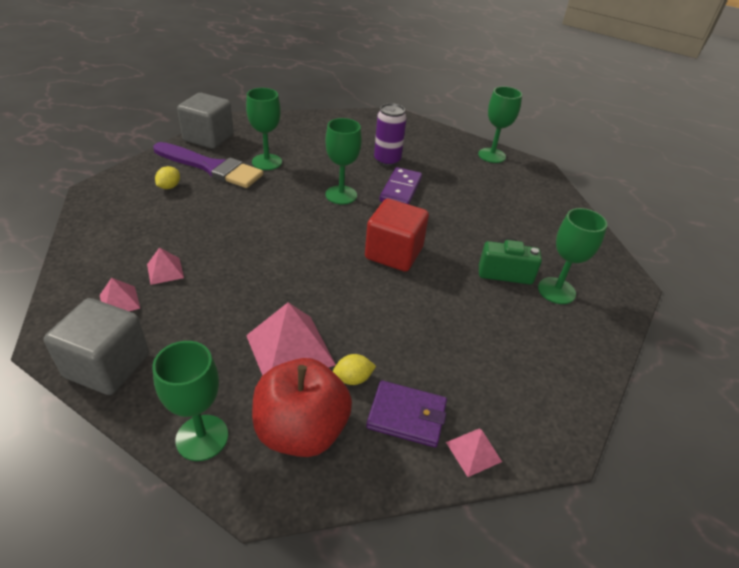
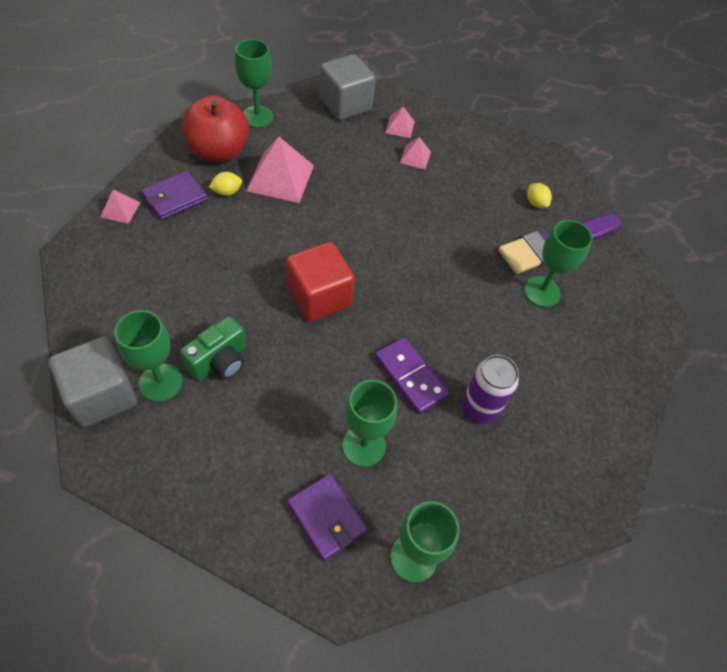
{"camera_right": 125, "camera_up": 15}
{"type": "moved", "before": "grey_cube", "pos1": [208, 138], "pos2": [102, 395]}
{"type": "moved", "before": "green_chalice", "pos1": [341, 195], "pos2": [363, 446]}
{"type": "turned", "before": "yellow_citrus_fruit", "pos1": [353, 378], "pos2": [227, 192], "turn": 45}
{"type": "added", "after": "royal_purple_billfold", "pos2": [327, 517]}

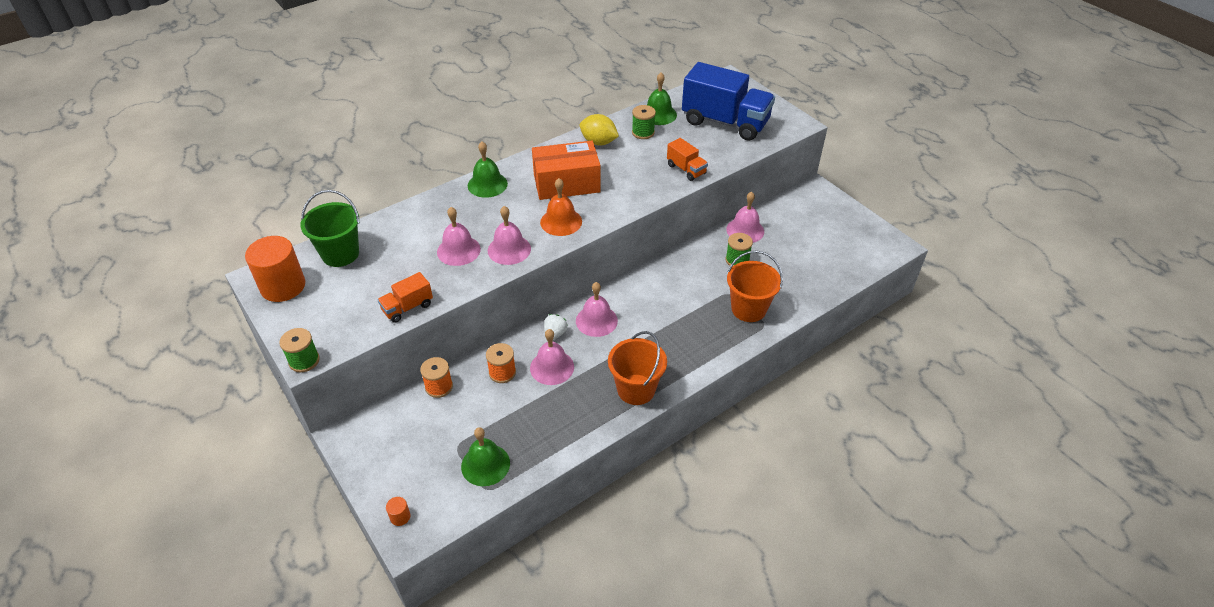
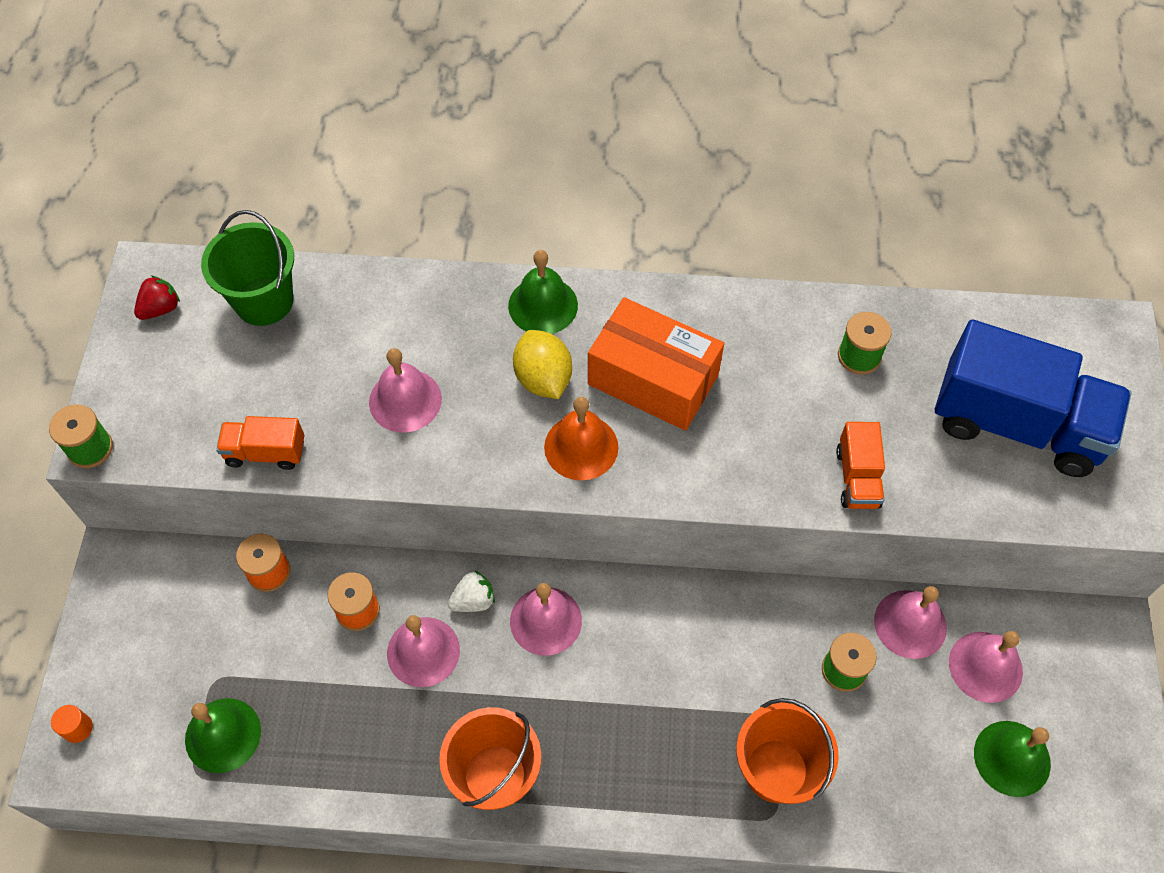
{"camera_right": 40, "camera_up": 15}
{"type": "turned", "before": "blue_toy_truck", "pos1": [725, 122], "pos2": [1016, 424], "turn": -45}
{"type": "moved", "before": "green_school_bell", "pos1": [658, 114], "pos2": [1012, 758]}
{"type": "moved", "before": "yellow_citrus_fruit", "pos1": [598, 142], "pos2": [543, 379]}
{"type": "moved", "before": "pink_school_bell", "pos1": [509, 249], "pos2": [985, 666]}
{"type": "replaced", "before": "orange-coloured_cylinder", "after": "scarlet_toy_strawberry", "pos1": [283, 286], "pos2": [161, 308]}

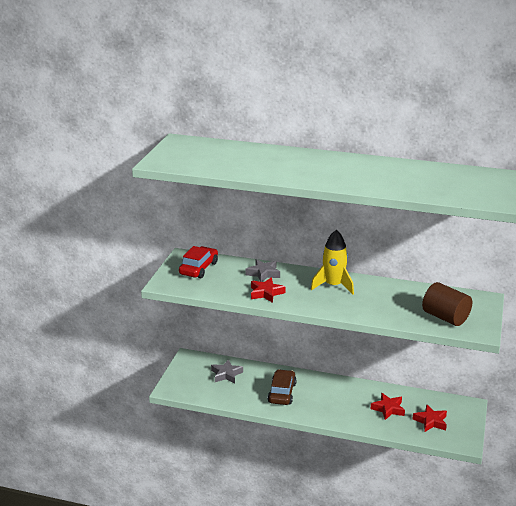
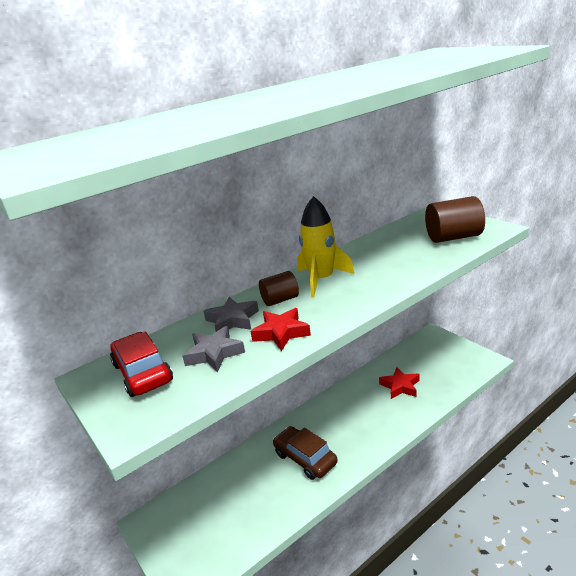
{"camera_right": -50, "camera_up": 0}
{"type": "moved", "before": "grey_star", "pos1": [226, 374], "pos2": [214, 353]}
{"type": "removed", "before": "scarlet_star", "pos1": [431, 421]}
{"type": "added", "after": "brown_cylinder", "pos2": [280, 300]}

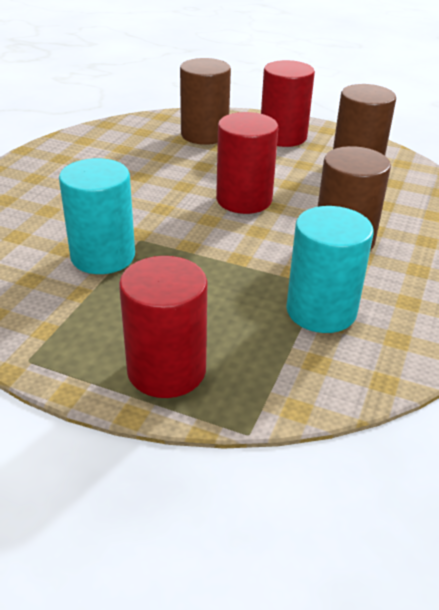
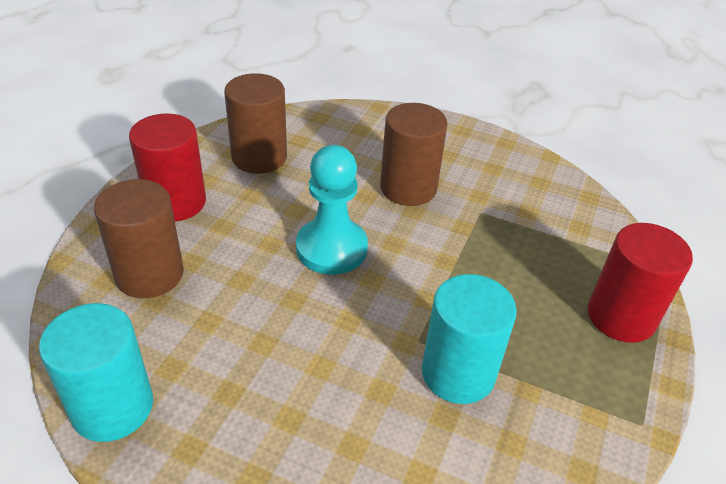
{"camera_right": -90, "camera_up": 5}
{"type": "replaced", "before": "scarlet_cylinder", "after": "aqua_pawn", "pos1": [244, 200], "pos2": [331, 248]}
{"type": "moved", "before": "aqua_cylinder", "pos1": [321, 311], "pos2": [112, 407]}

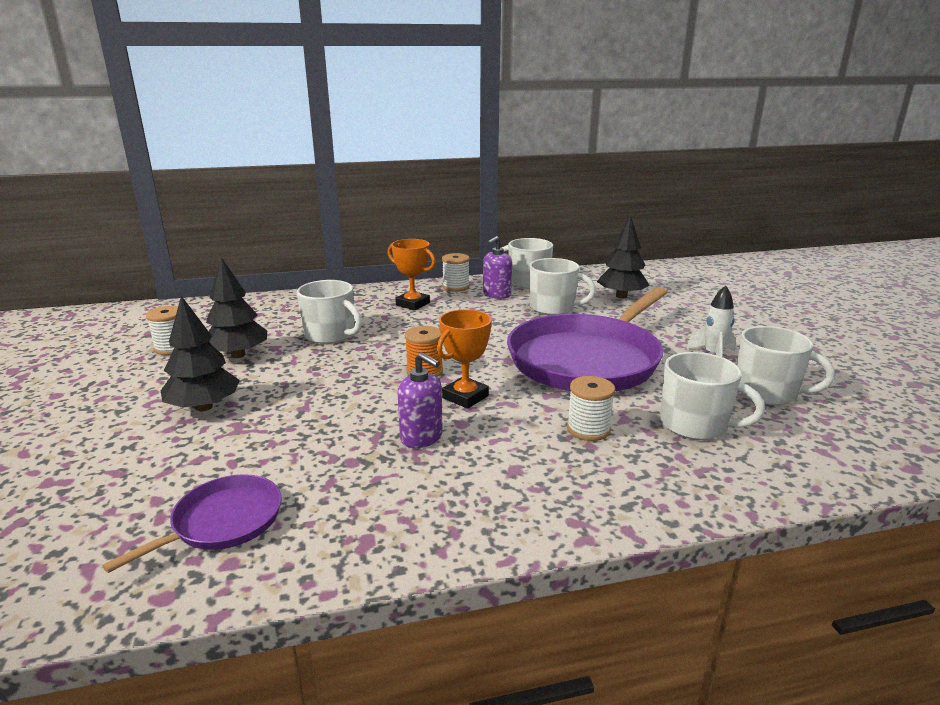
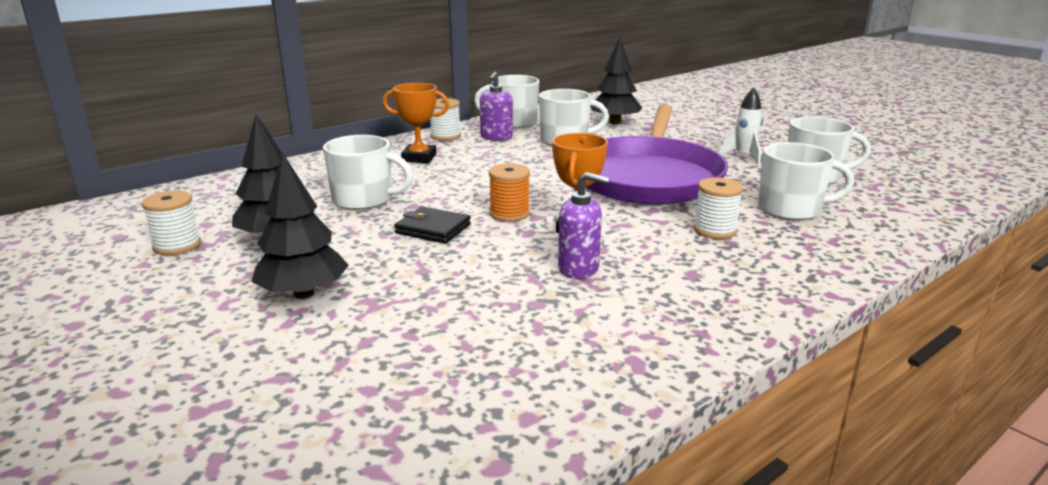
{"camera_right": -25, "camera_up": 0}
{"type": "removed", "before": "royal_purple_pan", "pos1": [223, 522]}
{"type": "added", "after": "jet-black_billfold", "pos2": [433, 229]}

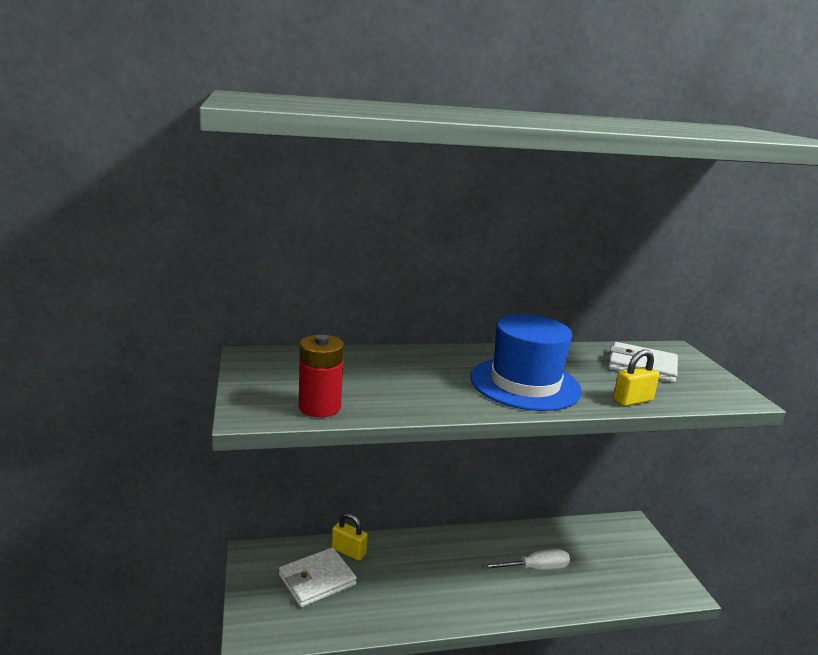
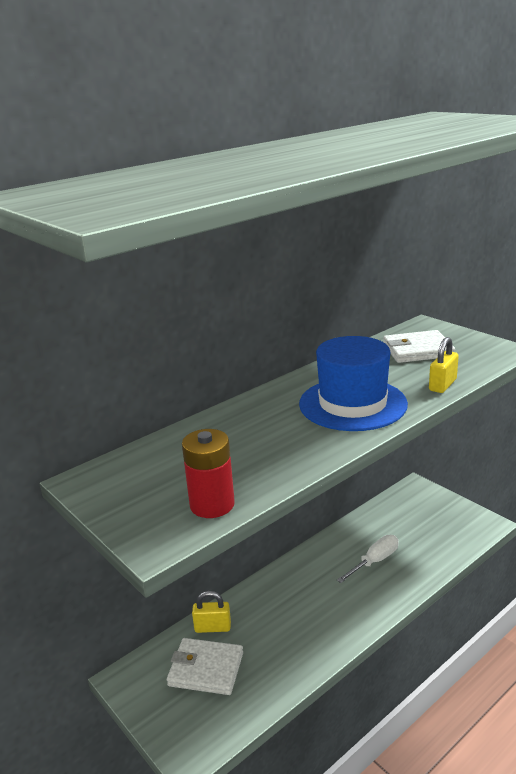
{"camera_right": -25, "camera_up": 5}
{"type": "turned", "before": "pure_white_billfold", "pos1": [317, 580], "pos2": [206, 669], "turn": 75}

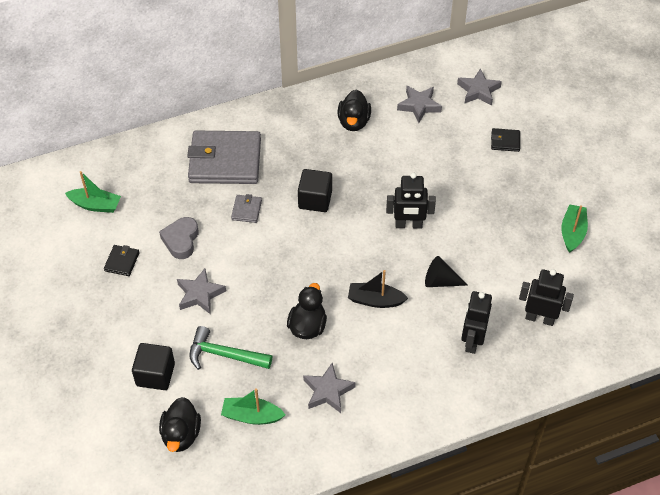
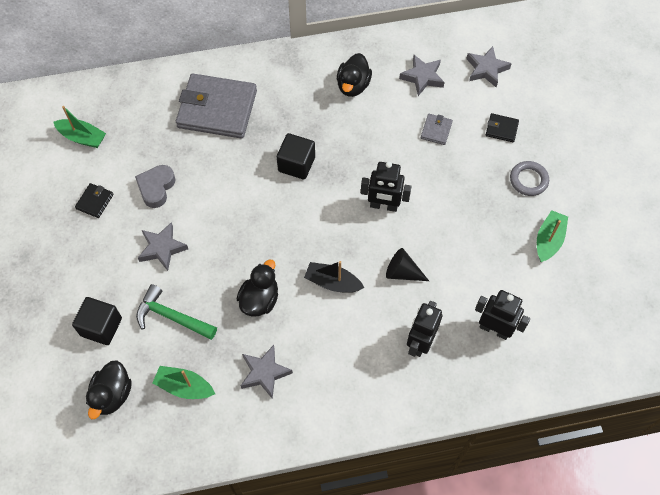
{"camera_right": 10, "camera_up": 10}
{"type": "moved", "before": "grey_billfold", "pos1": [246, 210], "pos2": [436, 130]}
{"type": "added", "after": "grey_ring", "pos2": [528, 180]}

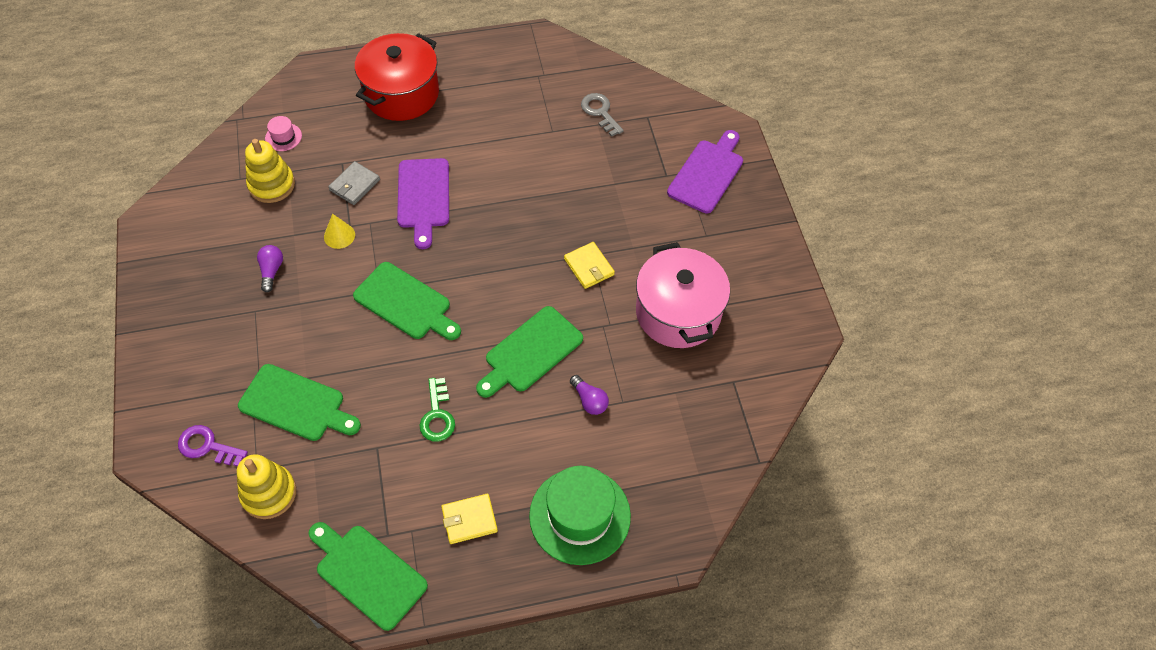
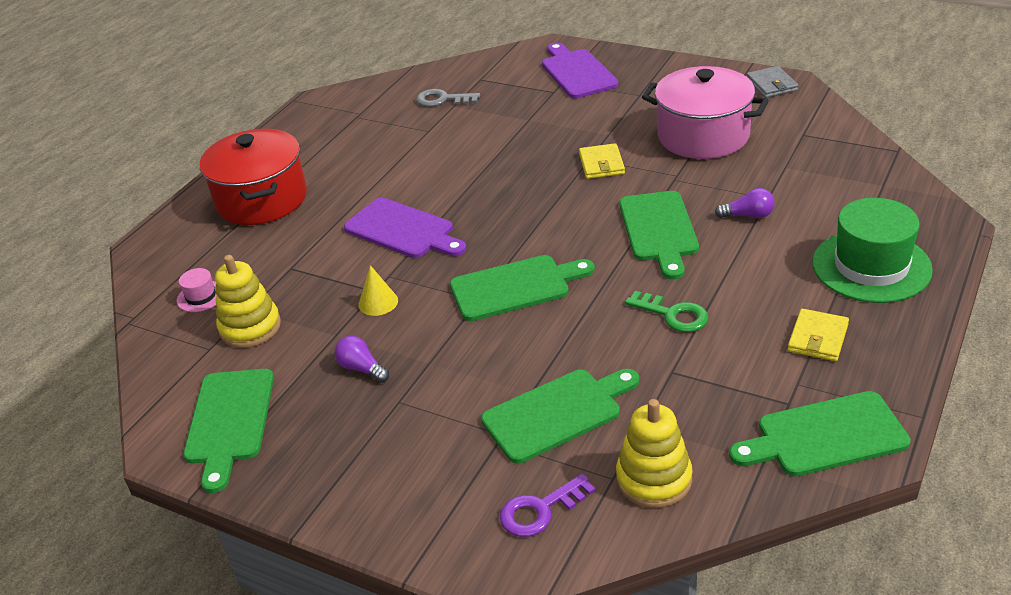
{"camera_right": -45, "camera_up": -20}
{"type": "moved", "before": "grey_billfold", "pos1": [354, 185], "pos2": [771, 85]}
{"type": "turned", "before": "yellow_billfold", "pos1": [589, 267], "pos2": [601, 164], "turn": 75}
{"type": "added", "after": "green_cutting_board", "pos2": [229, 421]}

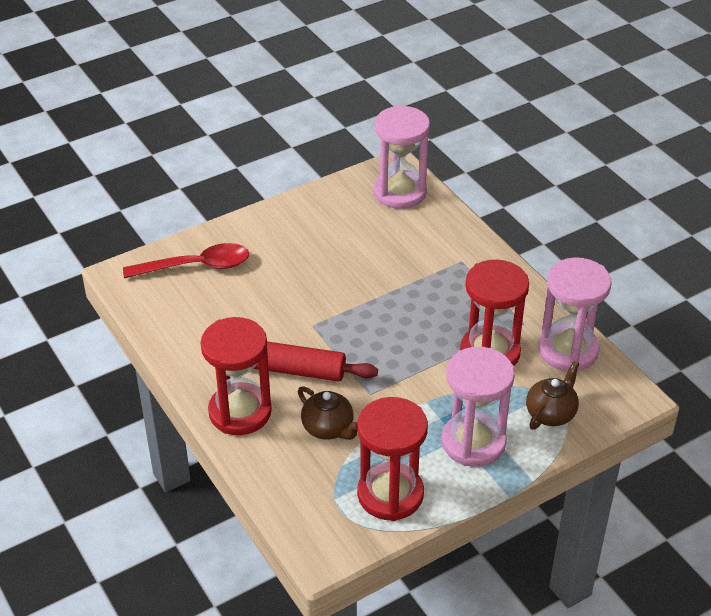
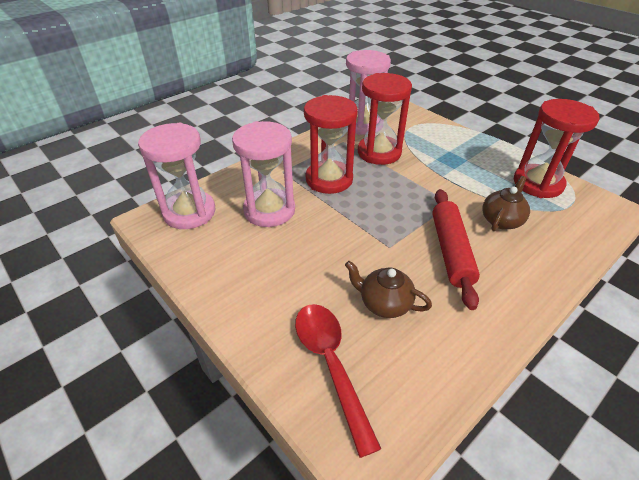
{"camera_right": -100, "camera_up": 0}
{"type": "moved", "before": "scarlet_sandglass", "pos1": [240, 412], "pos2": [329, 179]}
{"type": "moved", "before": "pink_sandglass", "pos1": [473, 442], "pos2": [269, 210]}
{"type": "moved", "before": "brown_china_teapot", "pos1": [551, 413], "pos2": [384, 303]}

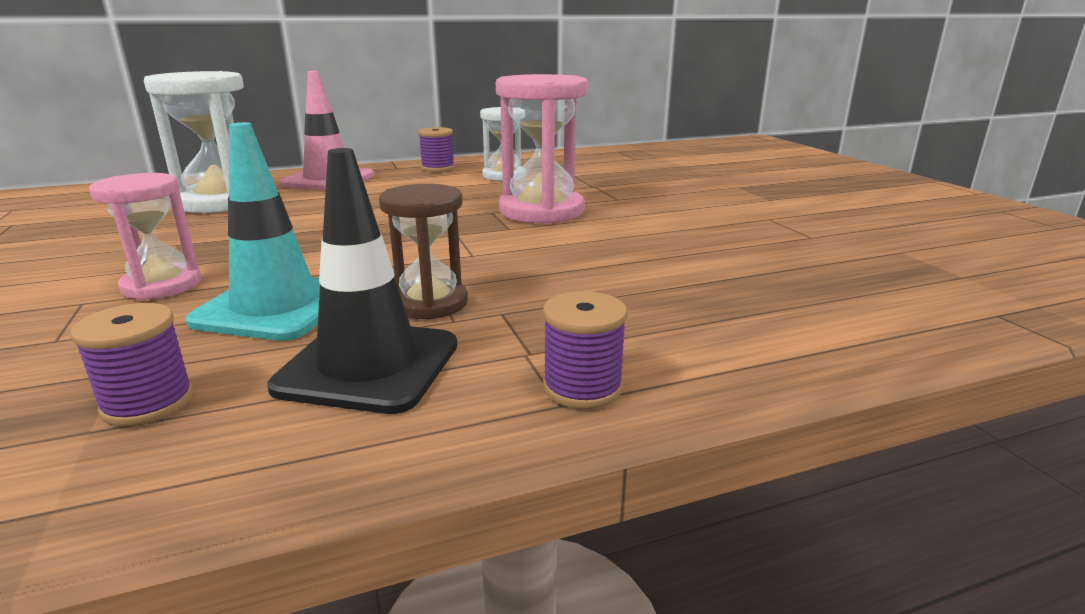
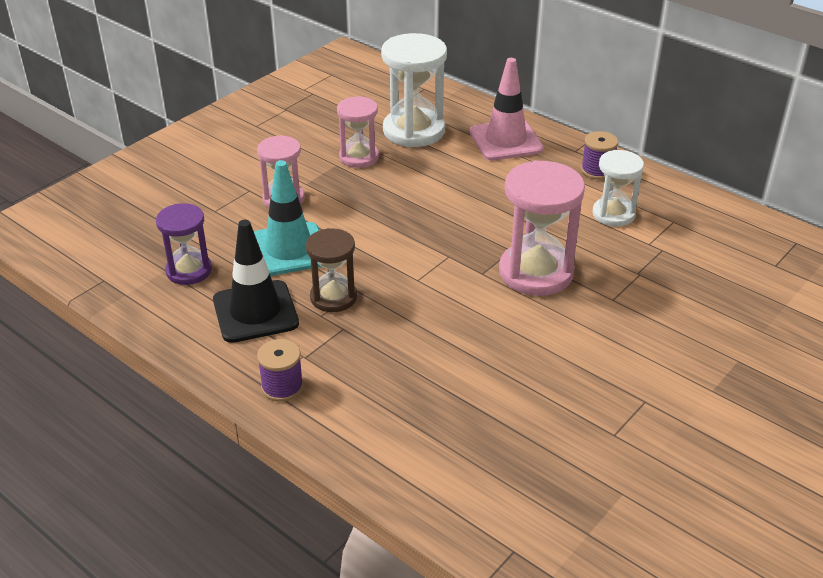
{"camera_right": 60, "camera_up": 15}
{"type": "replaced", "before": "royal_purple_bobbin", "after": "royal_purple_sandglass", "pos1": [148, 403], "pos2": [189, 271]}
{"type": "added", "after": "pink_sandglass", "pos2": [359, 157]}

